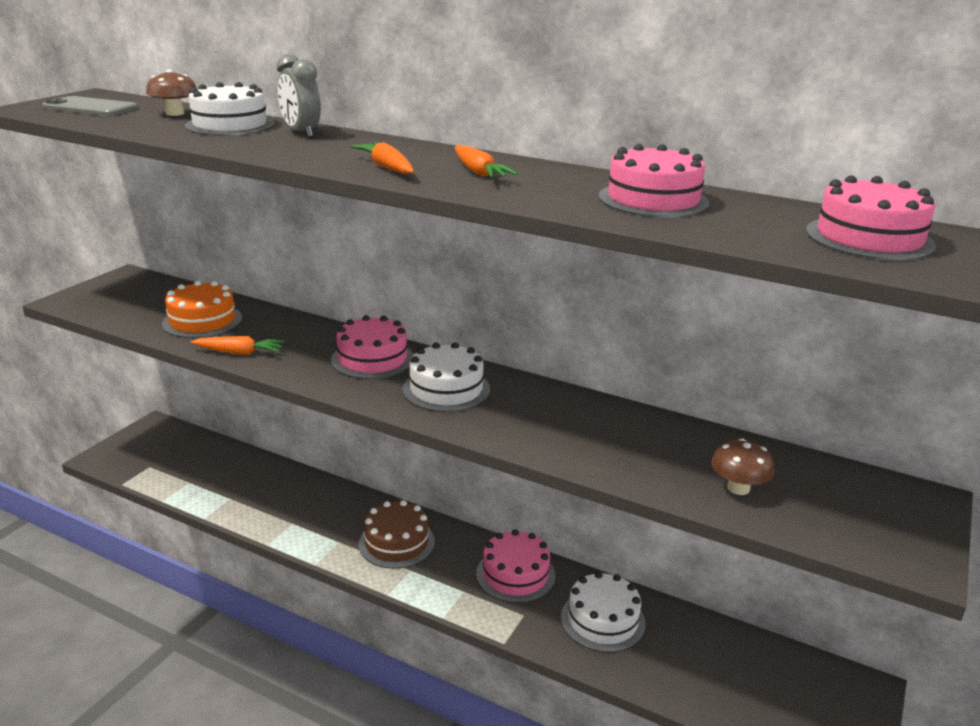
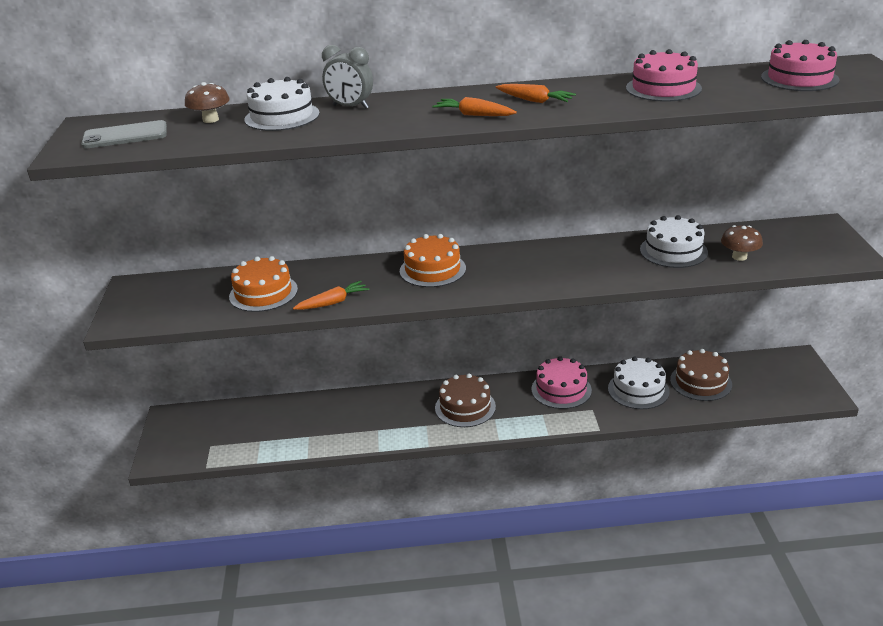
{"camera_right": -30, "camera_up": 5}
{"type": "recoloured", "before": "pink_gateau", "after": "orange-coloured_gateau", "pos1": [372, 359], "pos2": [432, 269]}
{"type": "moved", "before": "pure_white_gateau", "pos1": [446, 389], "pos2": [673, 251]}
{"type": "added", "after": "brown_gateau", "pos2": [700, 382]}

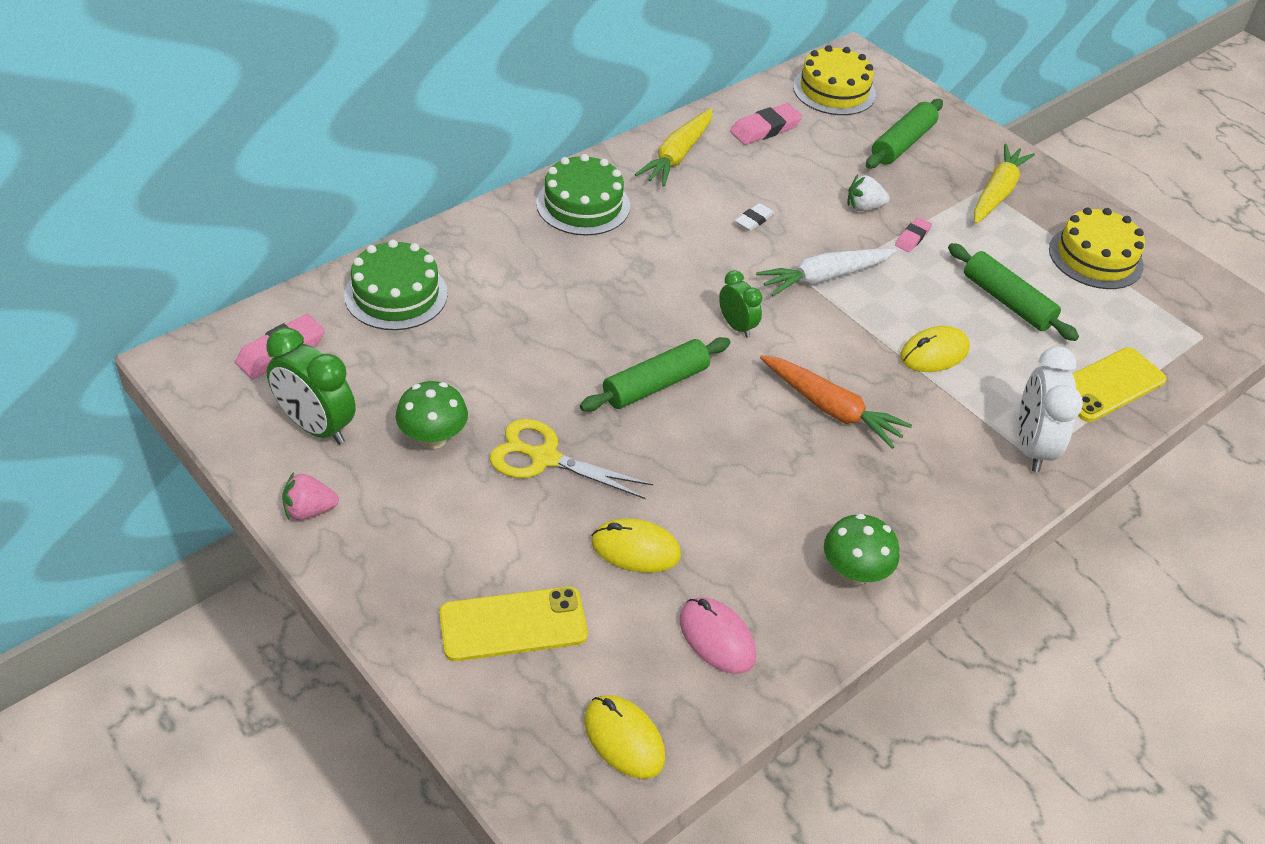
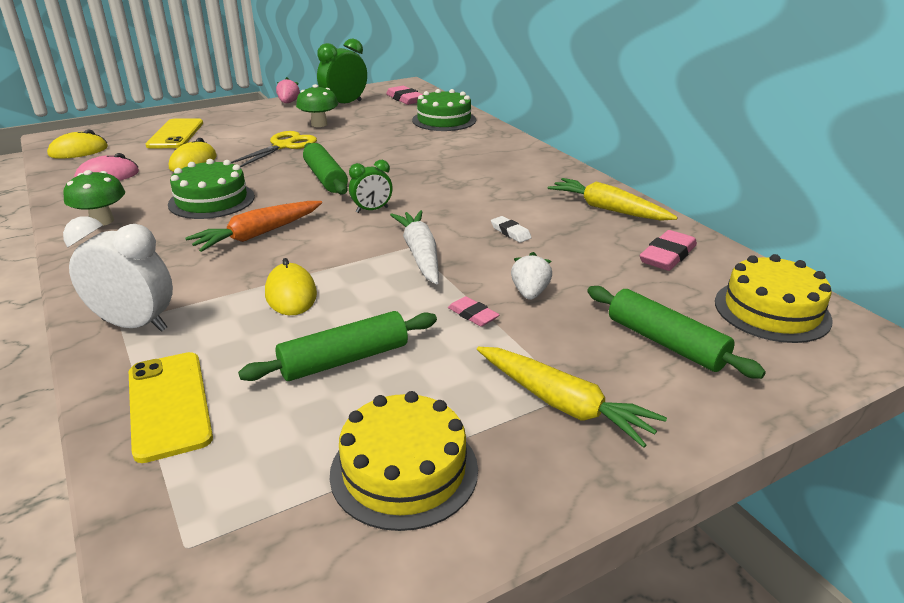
{"camera_right": 105, "camera_up": -15}
{"type": "turned", "before": "pink_pencil_eraser", "pos1": [765, 129], "pos2": [667, 256], "turn": 60}
{"type": "moved", "before": "green_gateau", "pos1": [583, 205], "pos2": [211, 200]}

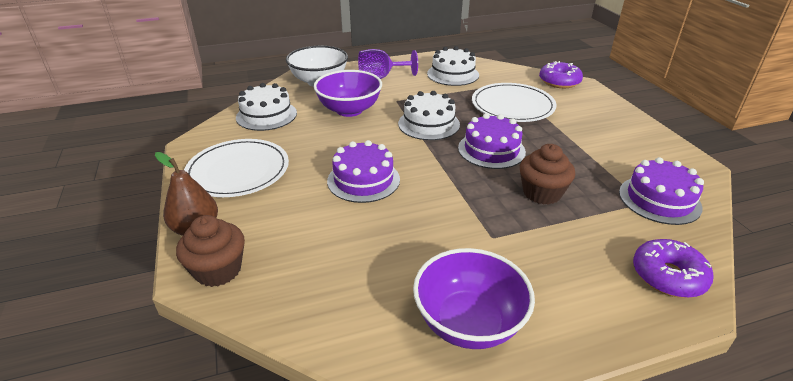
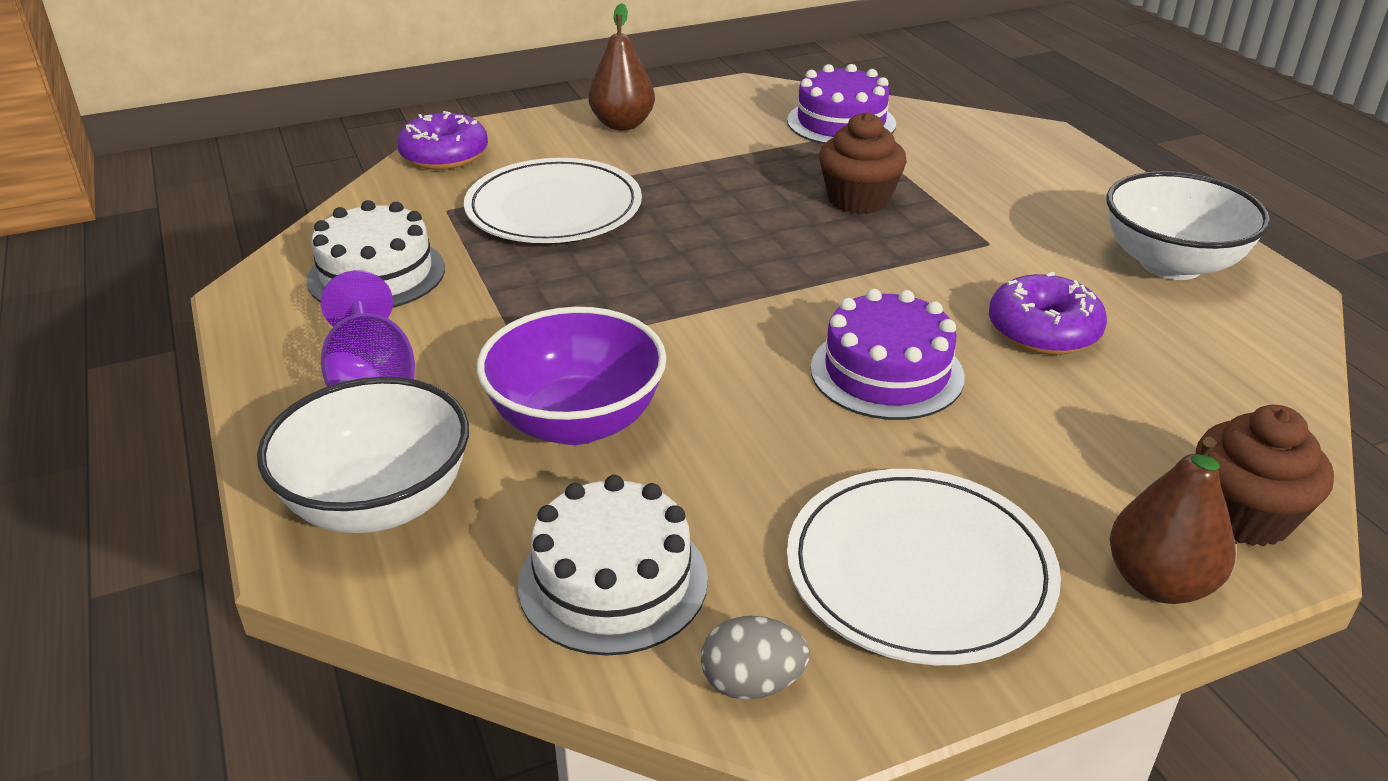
{"camera_right": -95, "camera_up": 0}
{"type": "removed", "before": "pure_white_gateau", "pos1": [429, 124]}
{"type": "removed", "before": "royal_purple_gateau", "pos1": [491, 150]}
{"type": "moved", "before": "royal_purple_glazed_donut", "pos1": [668, 276], "pos2": [1043, 331]}
{"type": "recoloured", "before": "royal_purple_bowl", "after": "pure_white_bowl", "pos1": [468, 323], "pos2": [1170, 264]}
{"type": "added", "after": "brown_toy_pear", "pos2": [622, 124]}
{"type": "added", "after": "grey_egg_shape", "pos2": [752, 683]}

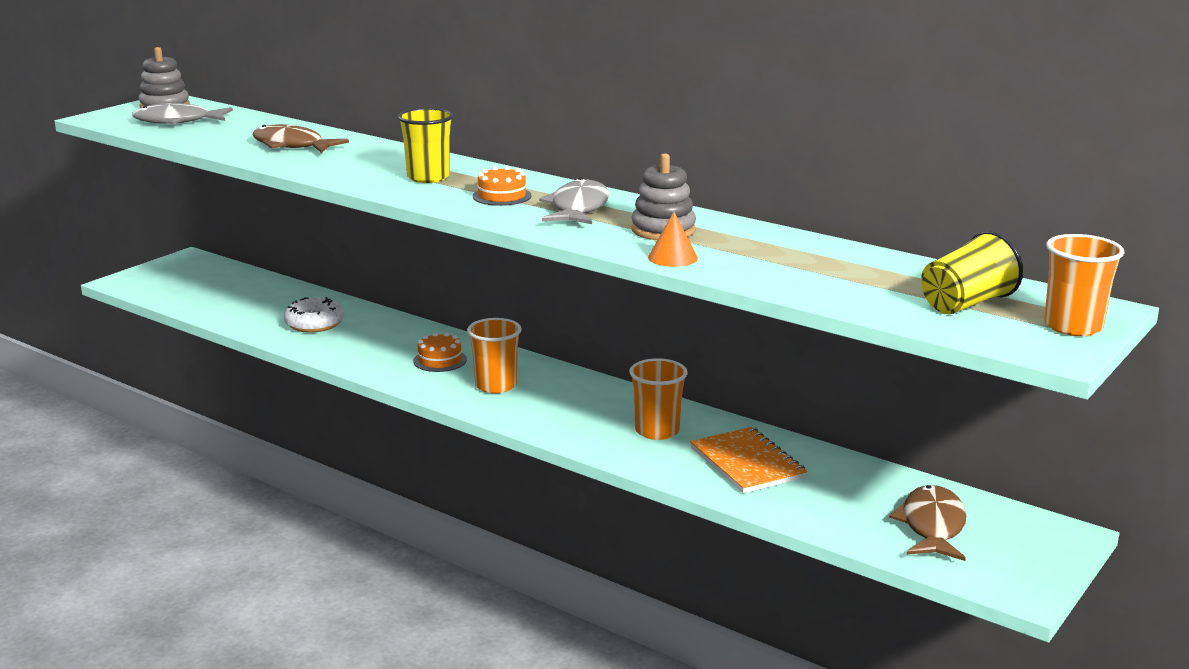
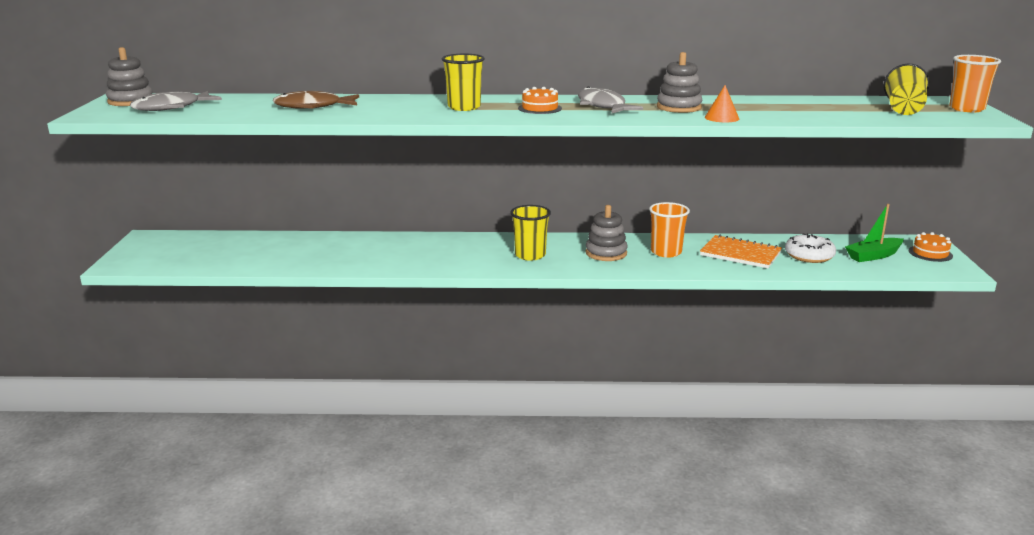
{"camera_right": -35, "camera_up": 0}
{"type": "moved", "before": "pure_white_glazed_donut", "pos1": [314, 324], "pos2": [809, 256]}
{"type": "recoloured", "before": "orange-coloured_beaker", "after": "yellow_beaker", "pos1": [496, 385], "pos2": [530, 255]}
{"type": "moved", "before": "orange-coloured_gateau", "pos1": [440, 360], "pos2": [930, 253]}
{"type": "replaced", "before": "brown_fish_figure", "after": "green_toy_boat", "pos1": [932, 526], "pos2": [873, 256]}
{"type": "added", "after": "grey_stacking_rings", "pos2": [606, 253]}

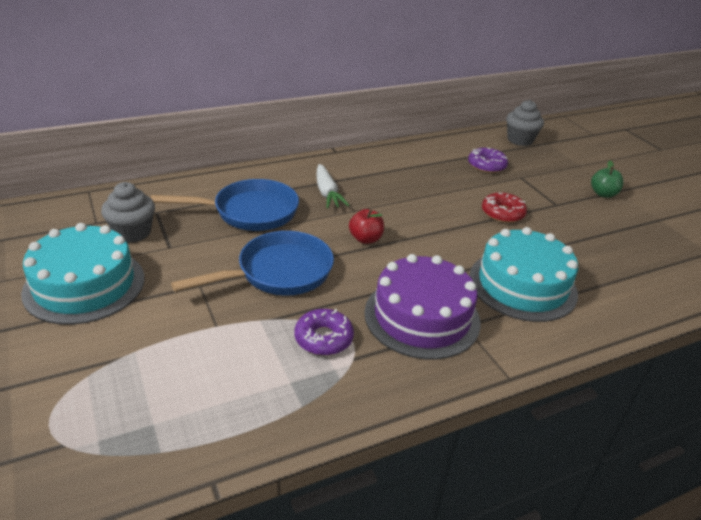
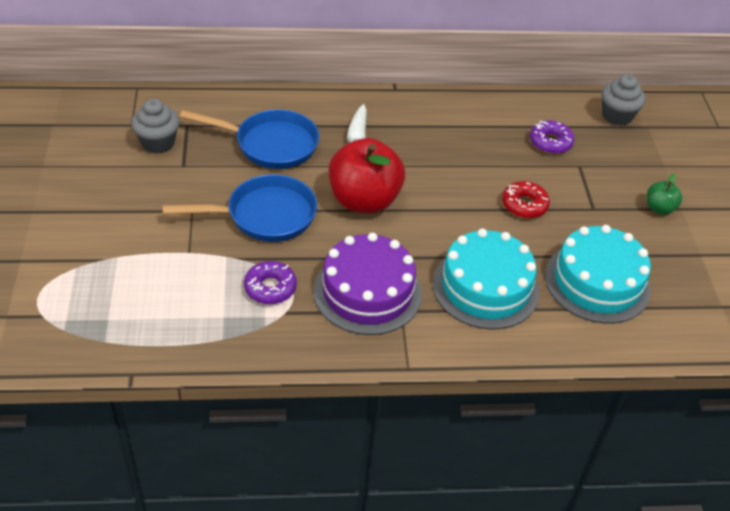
{"camera_right": 20, "camera_up": 10}
{"type": "resized", "before": "scarlet_apple_fruit", "pos1": [365, 239], "pos2": [364, 200], "scale": 2.16}
{"type": "moved", "before": "aqua_gateau", "pos1": [84, 285], "pos2": [597, 282]}

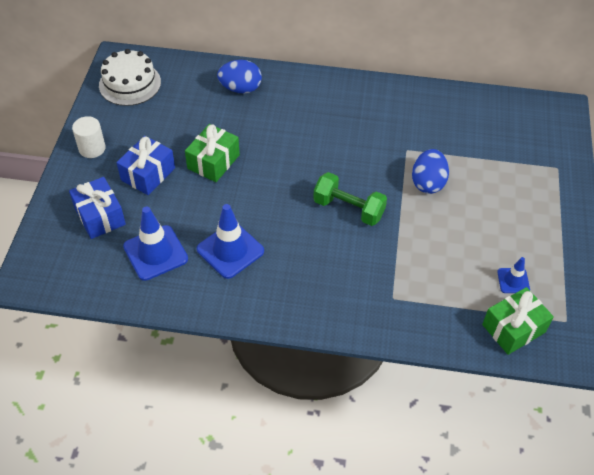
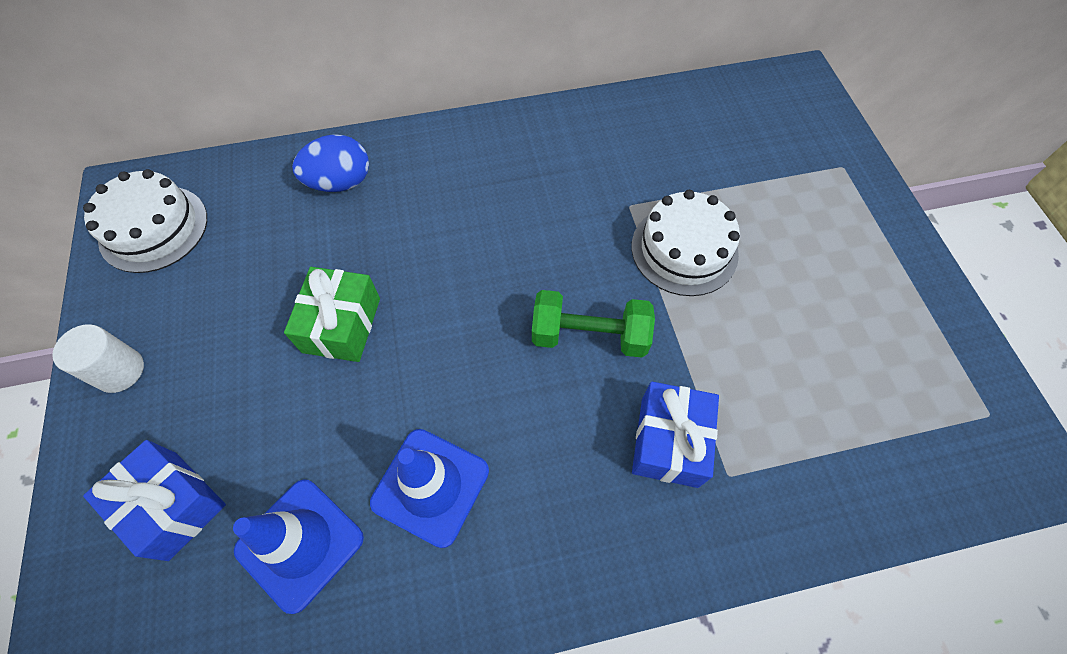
{"camera_right": -20, "camera_up": 10}
{"type": "moved", "before": "blue_wrapped_gift", "pos1": [148, 174], "pos2": [669, 441]}
{"type": "replaced", "before": "blue_egg_shape", "after": "pure_white_gateau", "pos1": [428, 183], "pos2": [684, 250]}
{"type": "removed", "before": "blue_traffic_cone", "pos1": [513, 281]}
{"type": "removed", "before": "green_wrapped_gift", "pos1": [513, 328]}

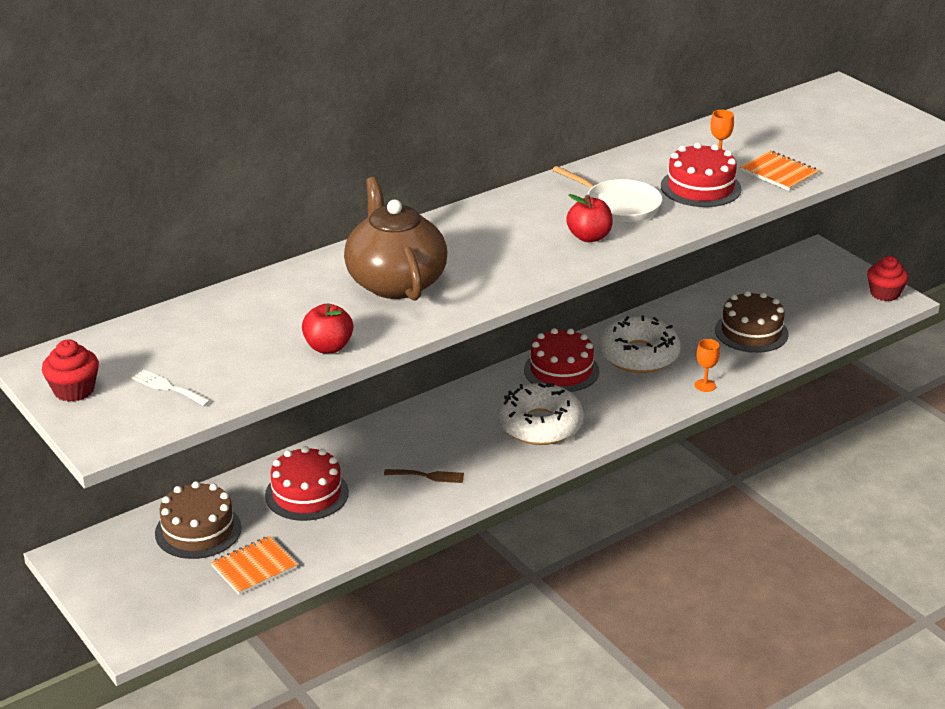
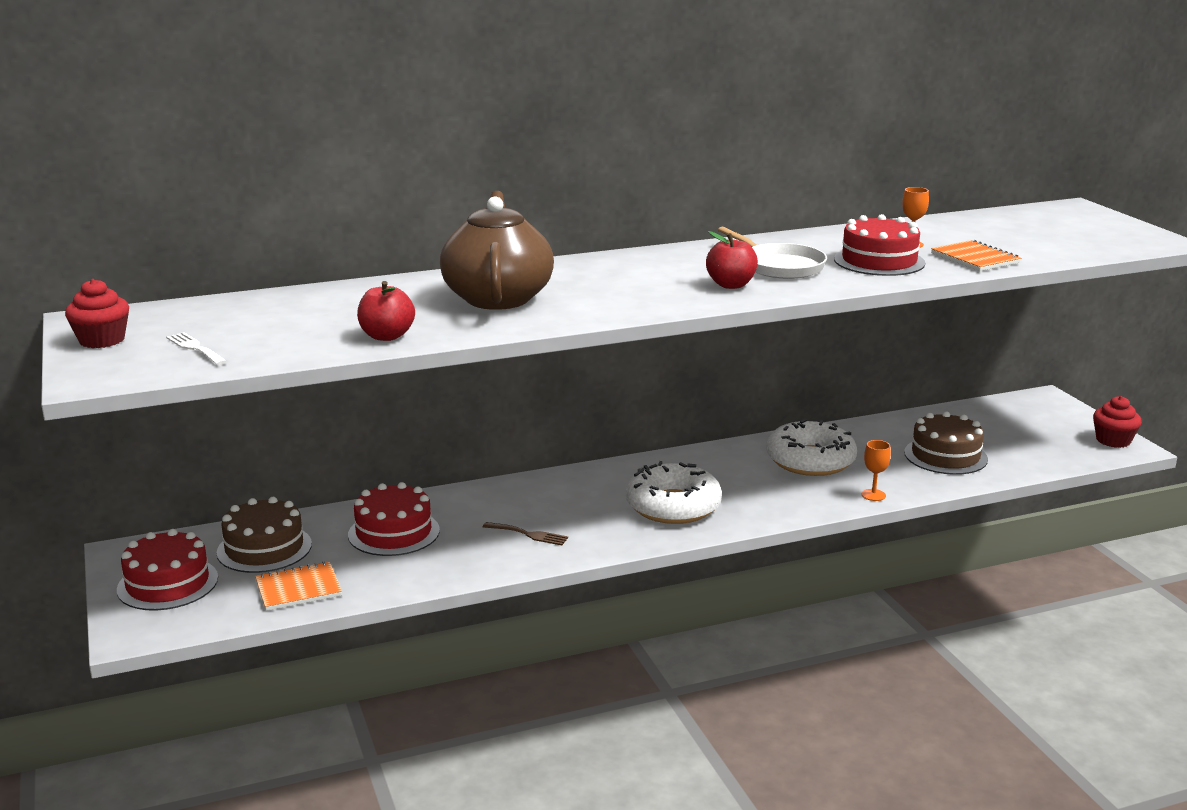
{"camera_right": 15, "camera_up": -10}
{"type": "moved", "before": "scarlet_gateau", "pos1": [561, 370], "pos2": [167, 583]}

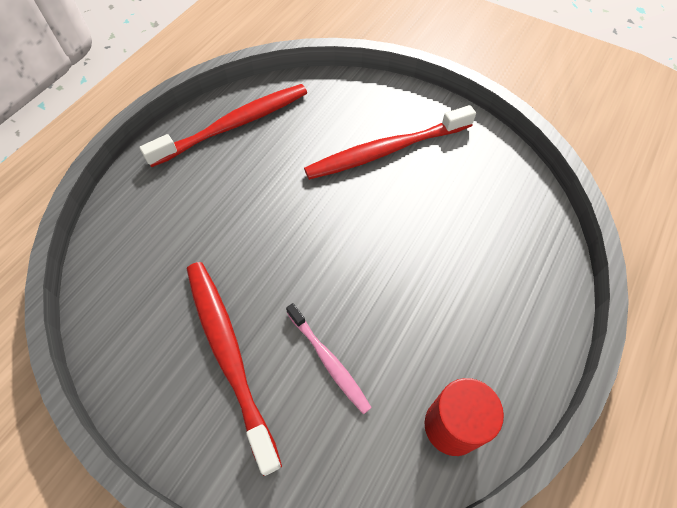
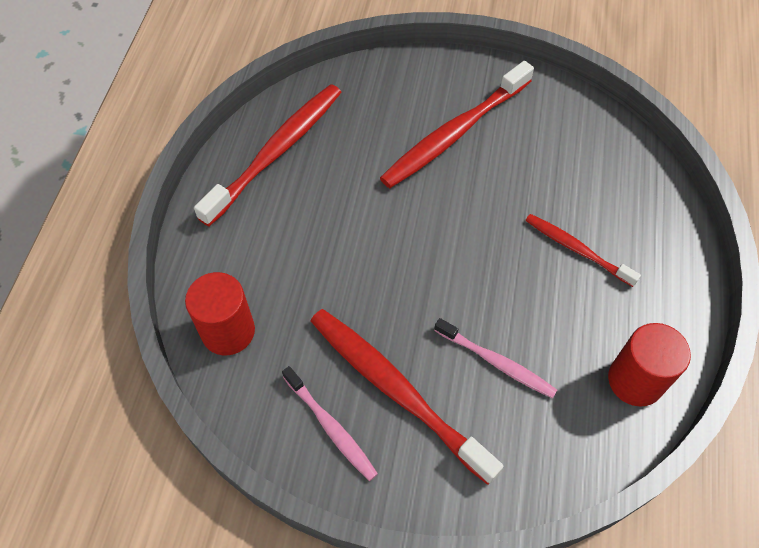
{"camera_right": -20, "camera_up": 0}
{"type": "added", "after": "scarlet_dental_brush", "pos2": [576, 249]}
{"type": "added", "after": "scarlet_cylinder", "pos2": [228, 331]}
{"type": "added", "after": "pink_dental_brush", "pos2": [331, 427]}

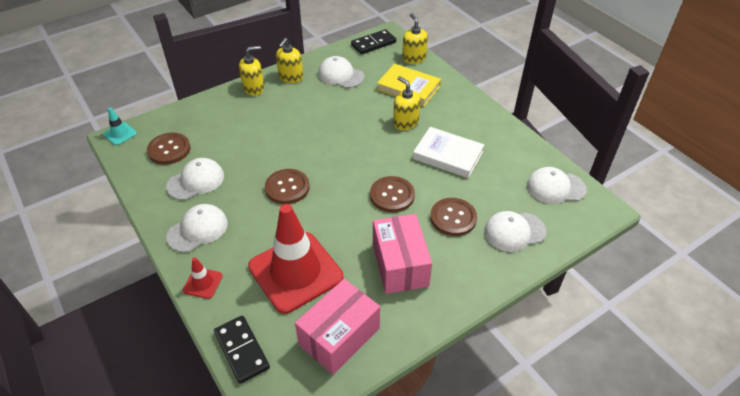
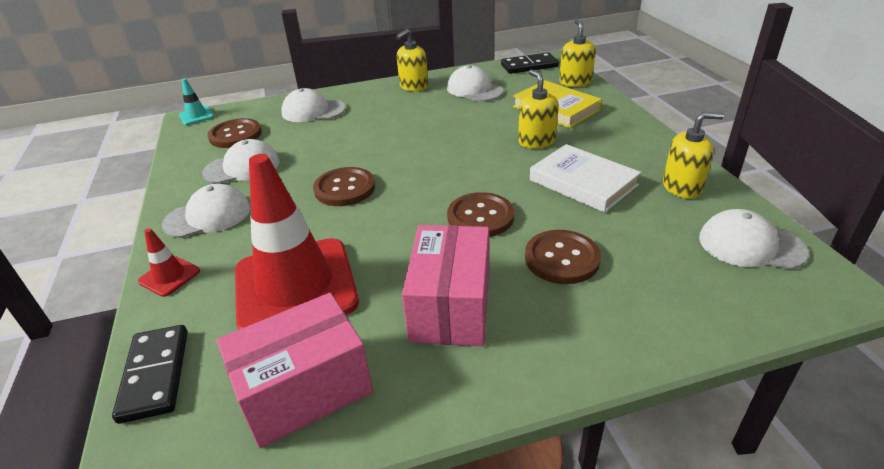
{"camera_right": 20, "camera_up": -10}
{"type": "moved", "before": "yellow_soap_dispenser", "pos1": [254, 88], "pos2": [682, 187]}
{"type": "moved", "before": "pure_white_baseball_cap", "pos1": [514, 232], "pos2": [313, 111]}

